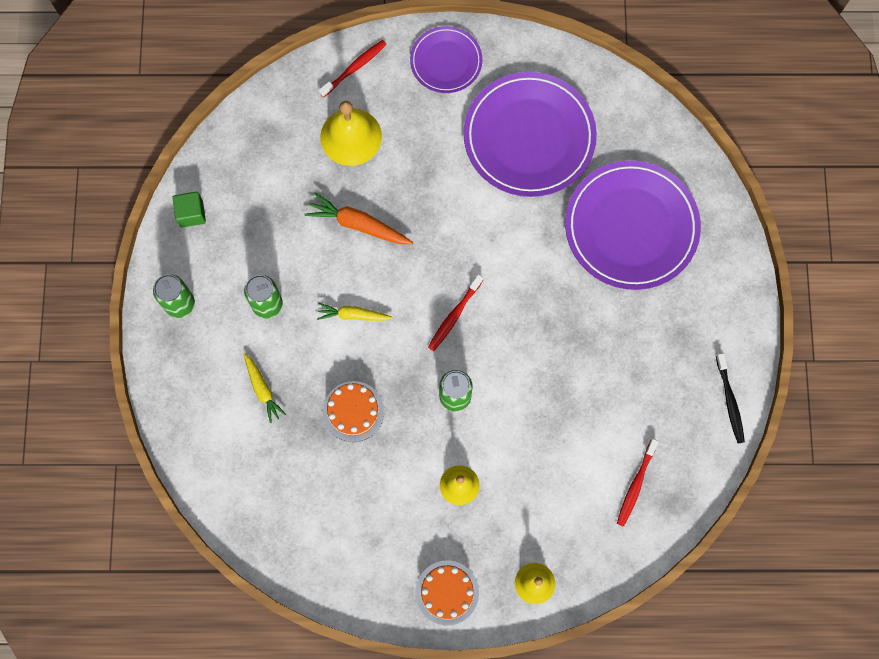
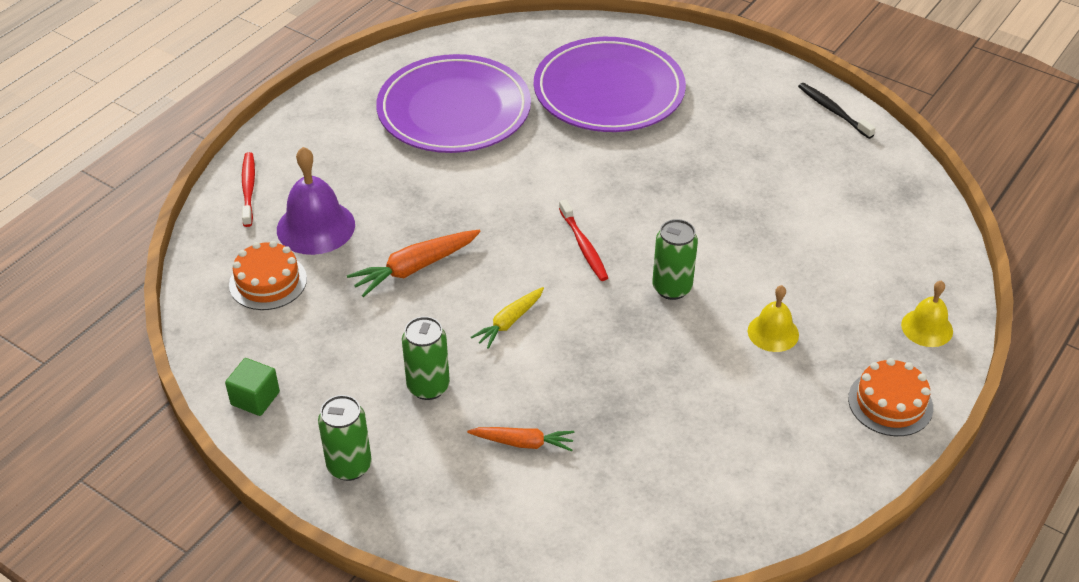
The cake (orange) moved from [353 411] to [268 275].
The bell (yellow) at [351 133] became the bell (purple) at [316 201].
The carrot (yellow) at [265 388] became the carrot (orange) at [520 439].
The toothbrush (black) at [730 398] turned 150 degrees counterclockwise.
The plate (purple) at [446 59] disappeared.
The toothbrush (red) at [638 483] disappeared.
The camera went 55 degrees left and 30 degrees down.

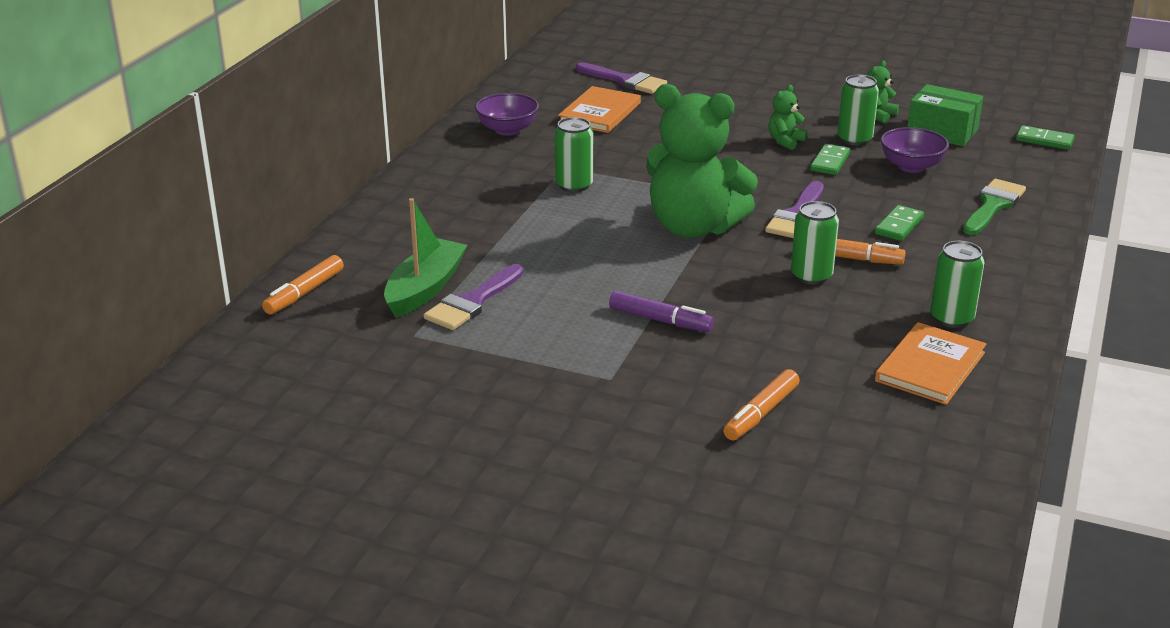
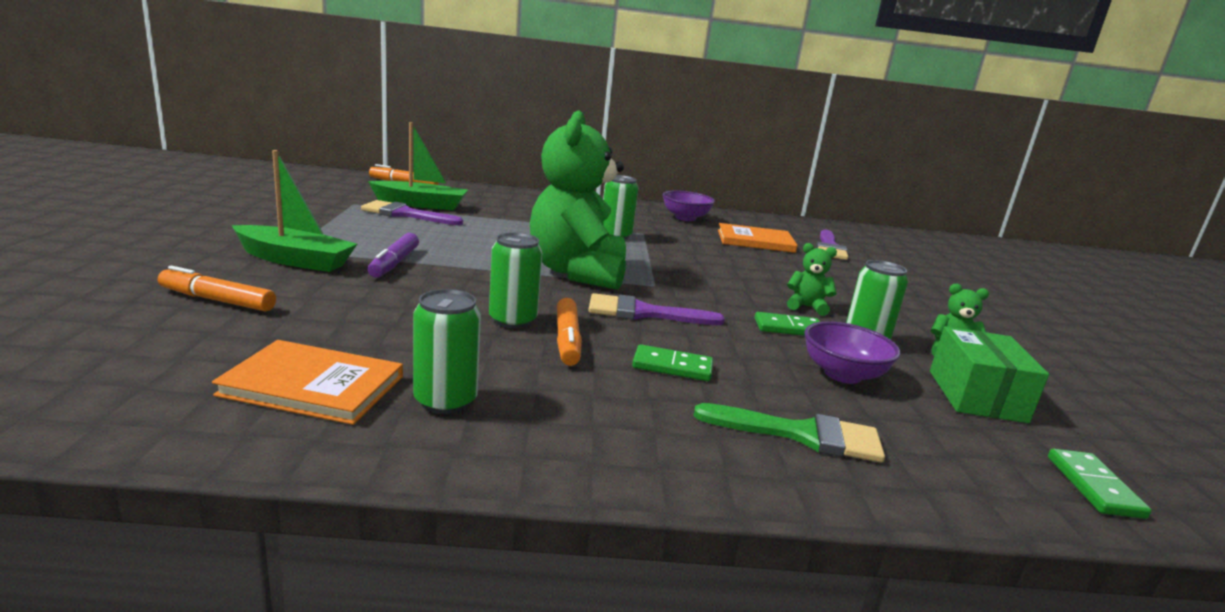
The boat (green) at [294 211] appeared.
The camera went 65 degrees right and 10 degrees down.

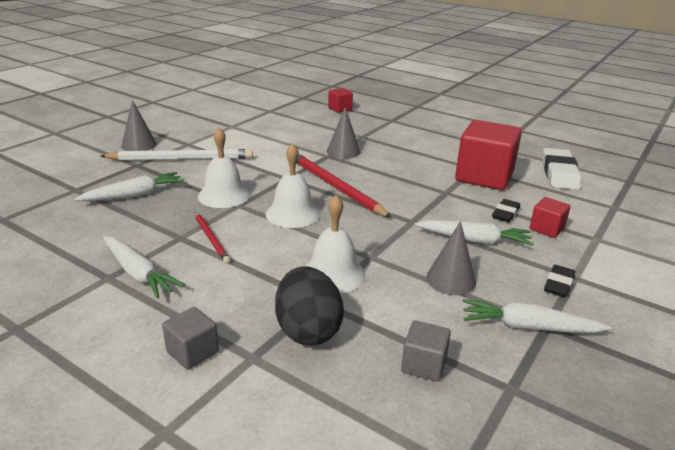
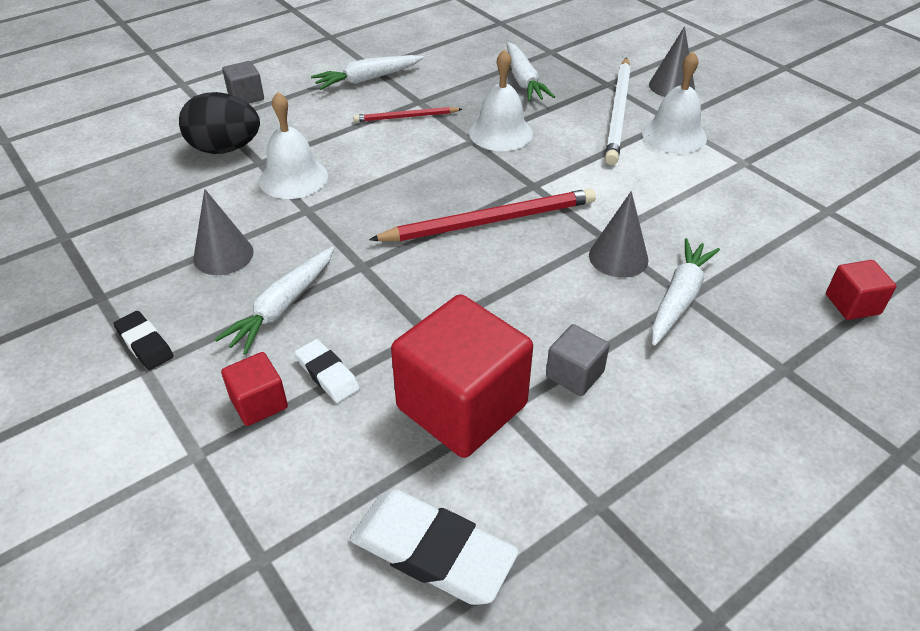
The eraser (black) at [506 211] became the eraser (white) at [327 371].
The cube (grey) moved from [426 351] to [578 360].
The bell (white) moved from [293 185] to [674 102].
The carrot (white) moved from [537 316] to [685 292].
The camera went 110 degrees right and 15 degrees up.

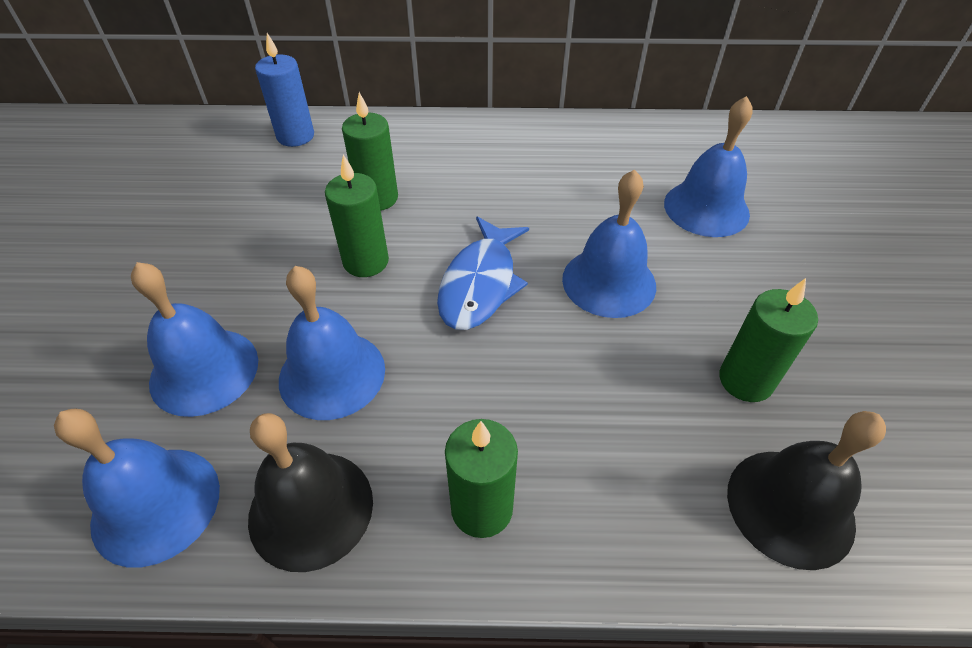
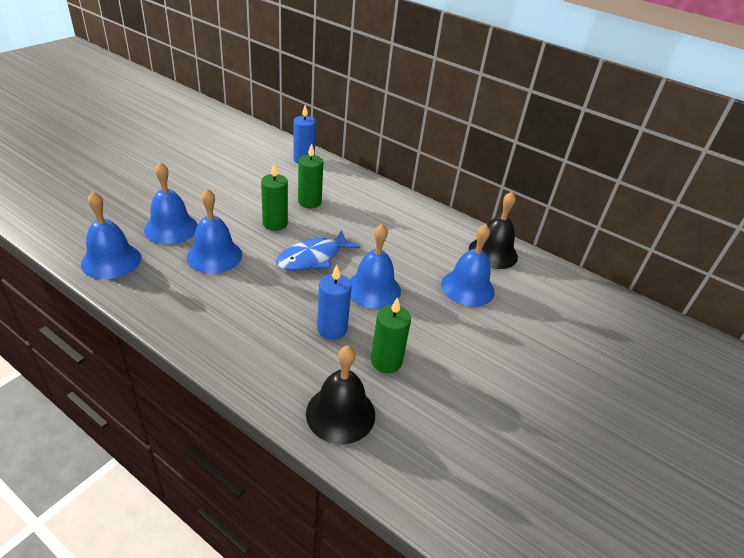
The candle (blue) at [334 302] appeared.
The bell (black) moved from [310 492] to [493 230].
The candle (green) at [481 478] disappeared.
The camera went 30 degrees right and 10 degrees down.

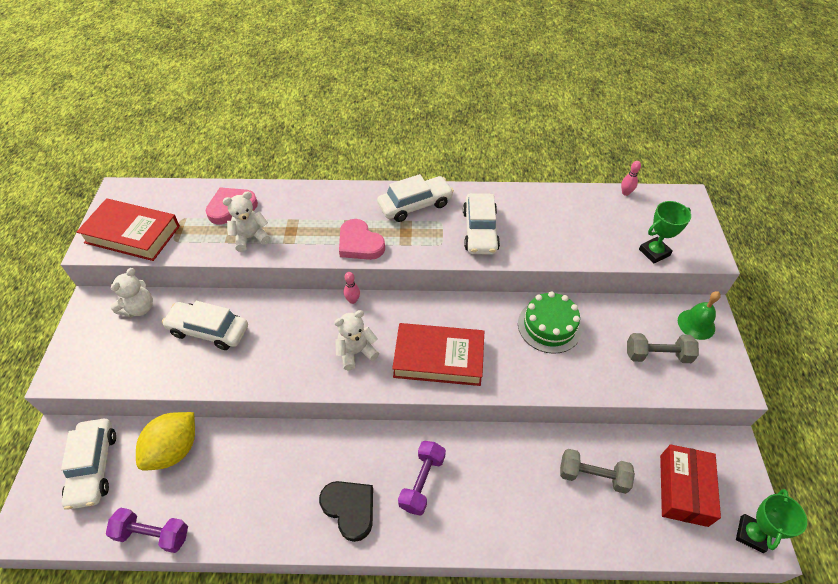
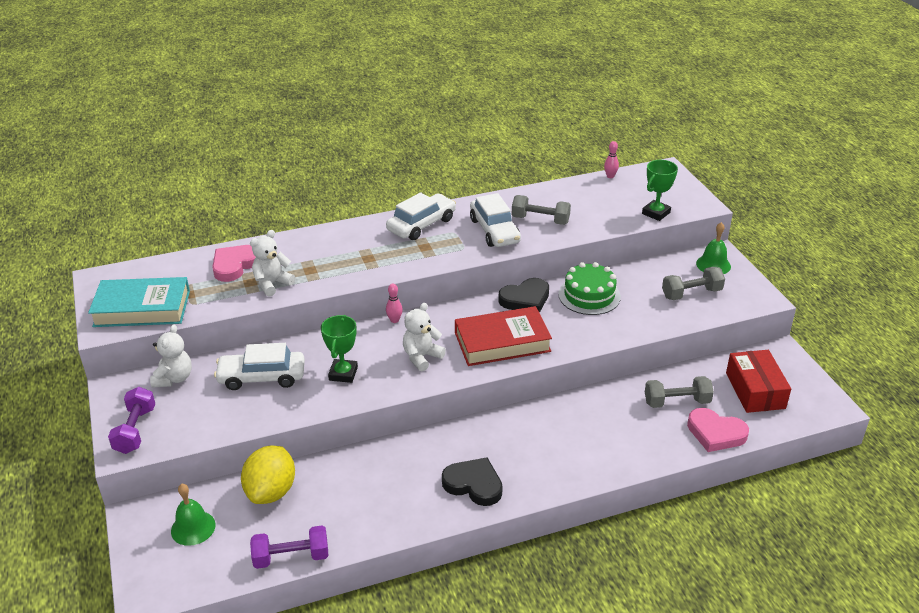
The book (red) at [128 229] became the book (turquoise) at [139 302].
The dumbbell (purple) moved from [422 478] to [131 420].
The car (white) at [88 464] was replaced by the bell (green) at [193 515].
The trophy (green) moved from [771 521] to [339 349].
The heart (black) at [523 295] appeared.
The dumbbell (grey) at [541 210] appeared.
The heart (pink) moved from [362 239] to [718 430].
The camera went 20 degrees left and 15 degrees down.

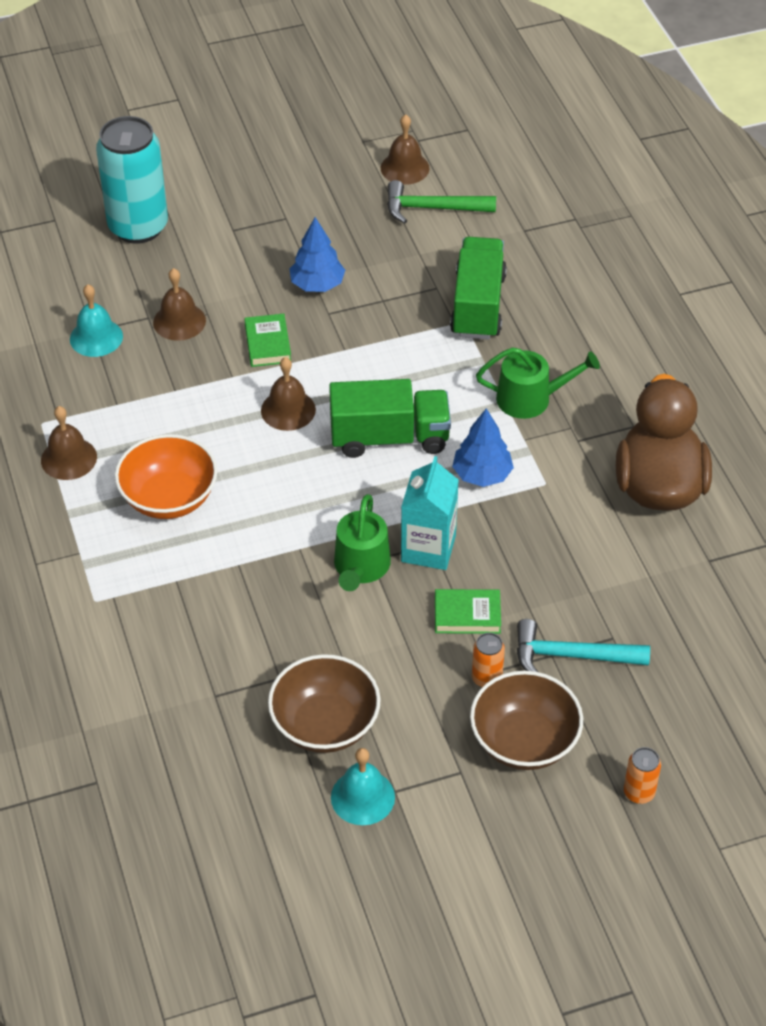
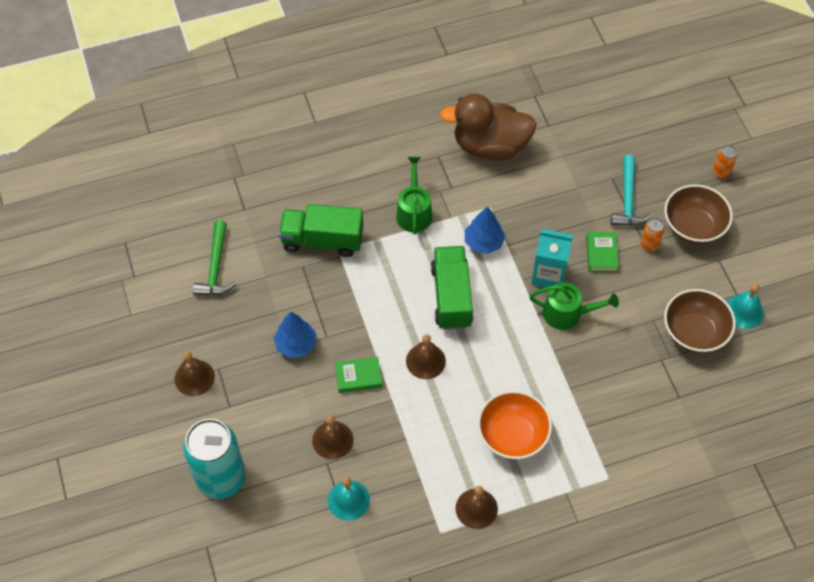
The bell (brown) moved from [405 149] to [195 374].
The camera went 90 degrees left and 10 degrees up.

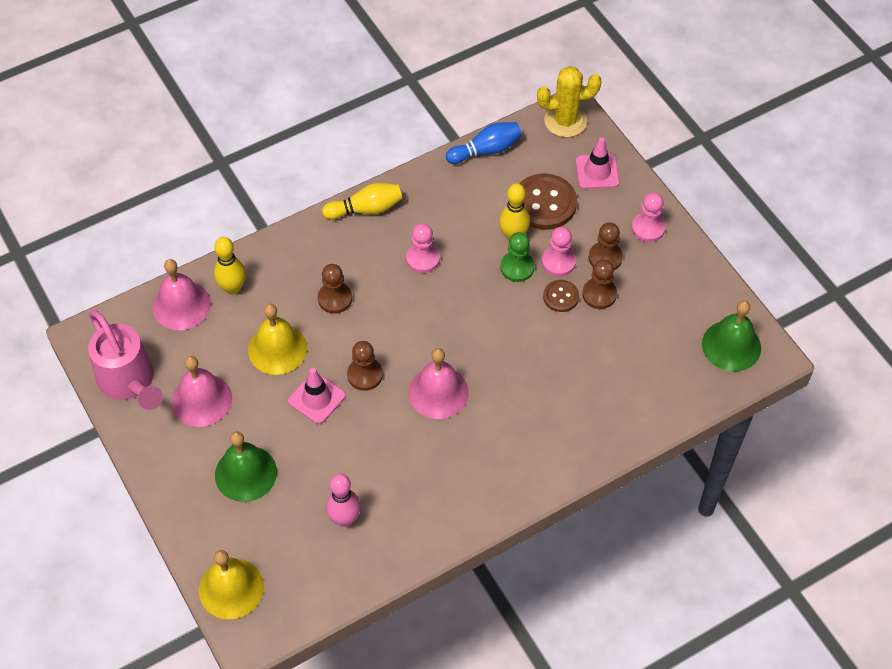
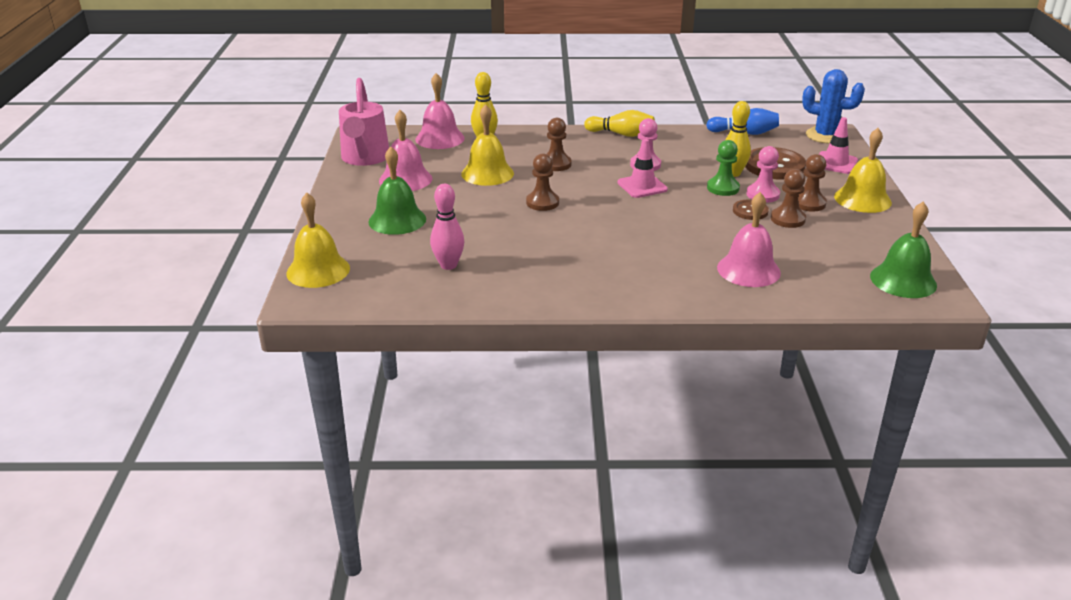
The traffic cone (pink) moved from [317 396] to [643 168].
The bell (pink) moved from [439 383] to [749 239].
The cactus (yellow) at [569 101] became the cactus (blue) at [833 106].
The pawn (pink) at [649 217] was replaced by the bell (yellow) at [863 170].
The camera went 30 degrees right and 25 degrees down.

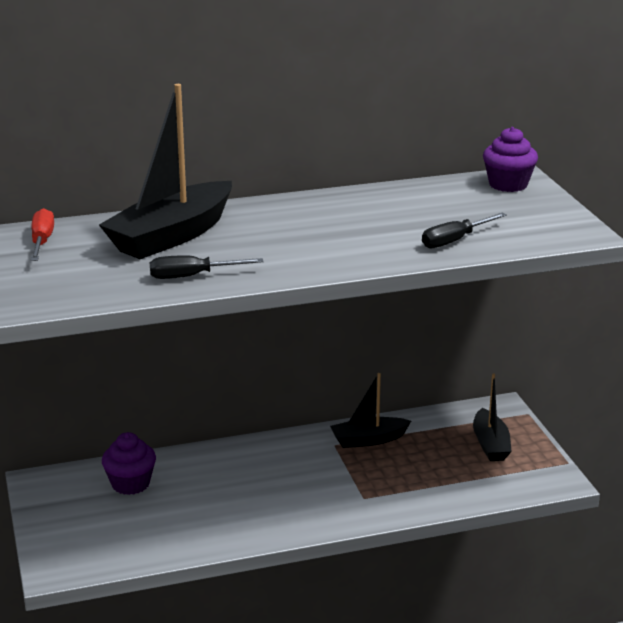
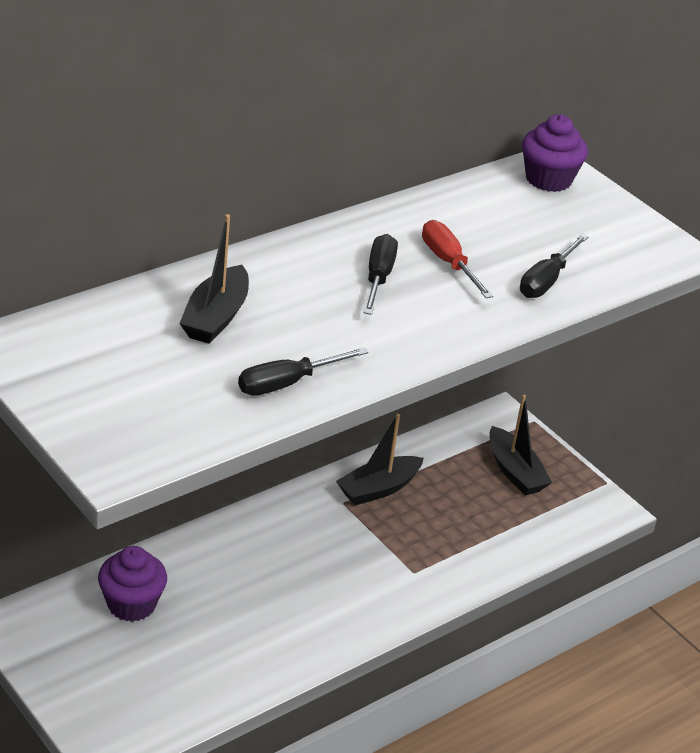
The boat (black) at [165 171] changed to 0.58 times the size.
The screwdriver (black) at [381 274] appeared.
The screwdriver (red) moved from [42 234] to [457 259].
The camera went 25 degrees left and 10 degrees up.

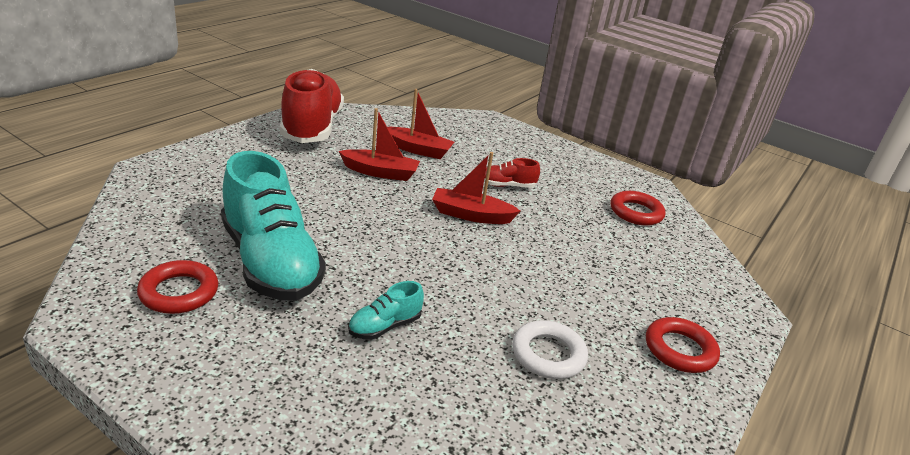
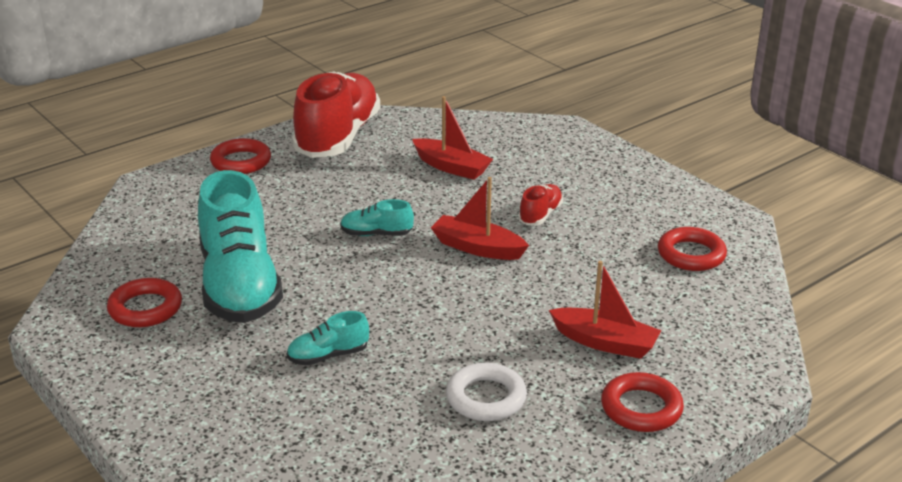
The ring (red) at [240 156] appeared.
The shoe (turquoise) at [377 217] appeared.
The shoe (red) at [512 173] turned 105 degrees clockwise.
The boat (red) moved from [379 144] to [605 310].
The camera went 20 degrees right and 0 degrees up.

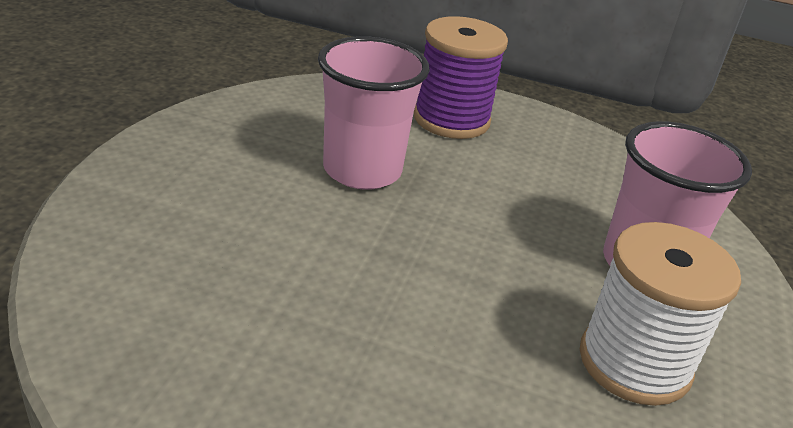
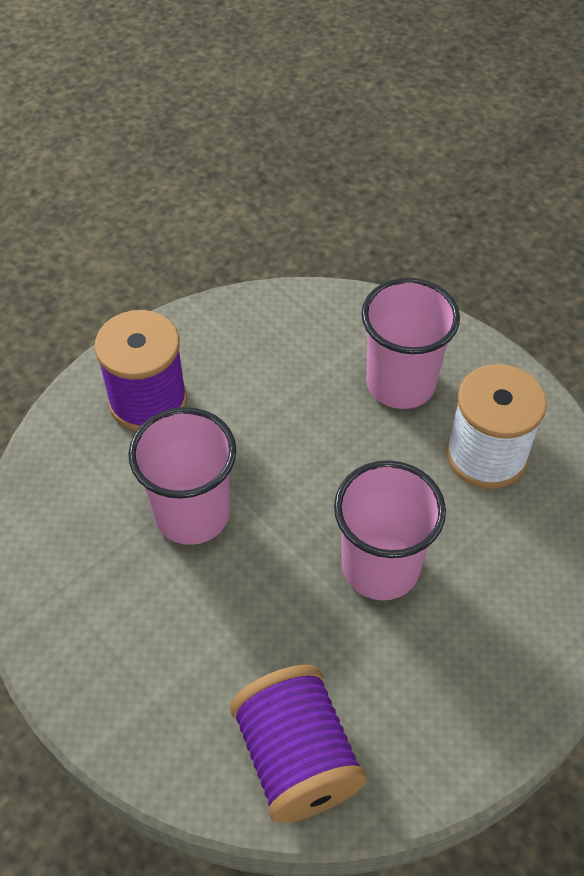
The spool (purple) at [298 744] appeared.
The cup (pink) at [390 530] appeared.
The camera went 55 degrees left and 20 degrees up.

